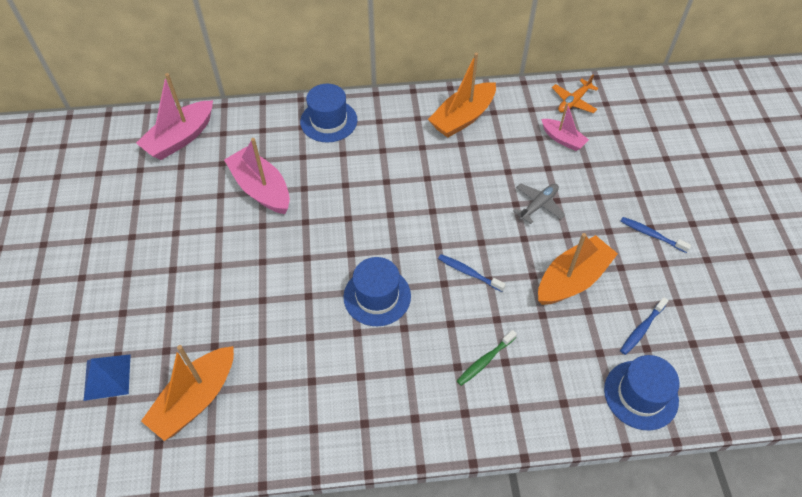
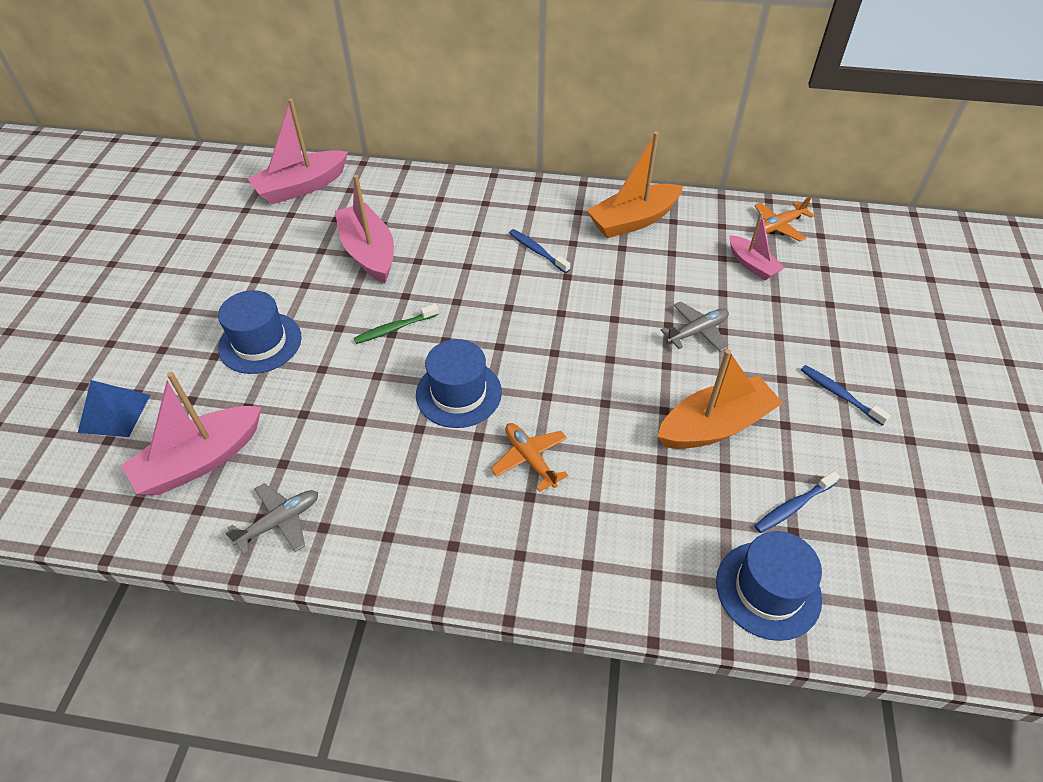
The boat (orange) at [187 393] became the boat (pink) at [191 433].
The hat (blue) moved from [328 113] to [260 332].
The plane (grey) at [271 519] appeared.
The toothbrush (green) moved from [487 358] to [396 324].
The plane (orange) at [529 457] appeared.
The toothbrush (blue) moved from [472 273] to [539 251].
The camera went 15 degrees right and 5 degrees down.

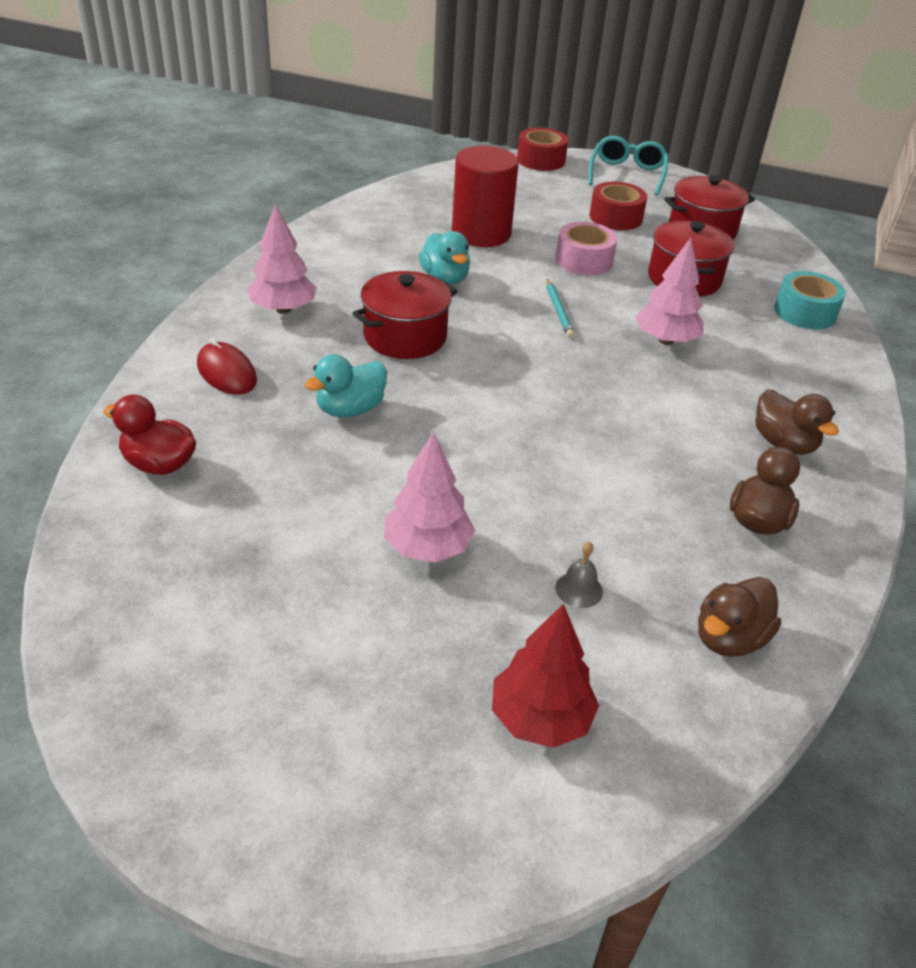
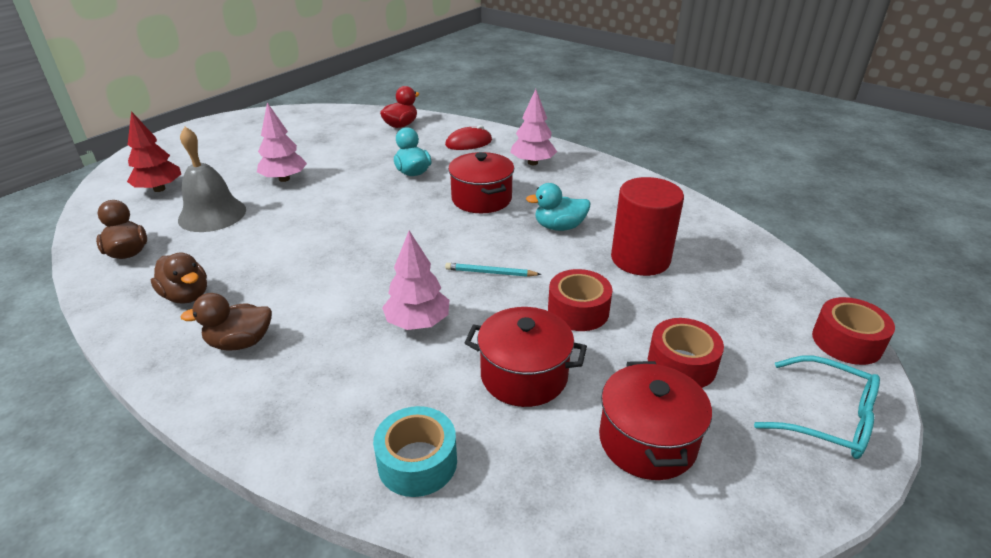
The bell (grey) at [579 574] changed to 2.39 times the size.
The tape (pink) at [586 248] became the tape (red) at [580 300].
The camera went 110 degrees right and 5 degrees down.

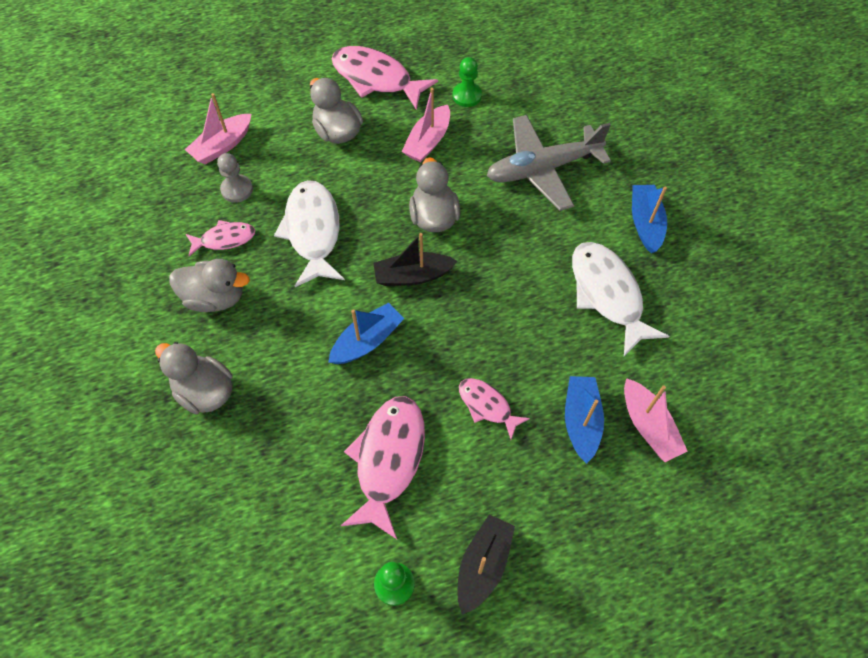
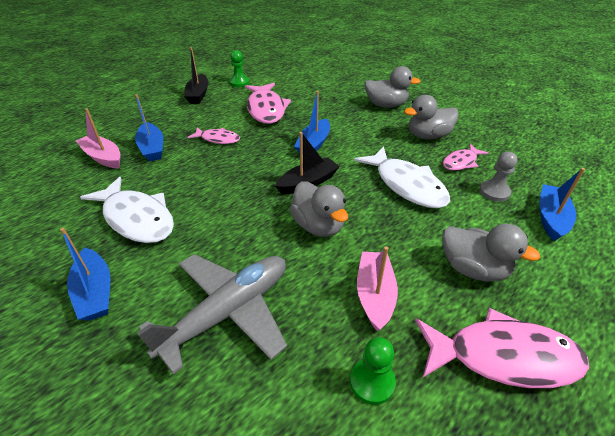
The boat (pink) at [218 129] became the boat (blue) at [562 204].
The camera went 155 degrees right and 20 degrees down.

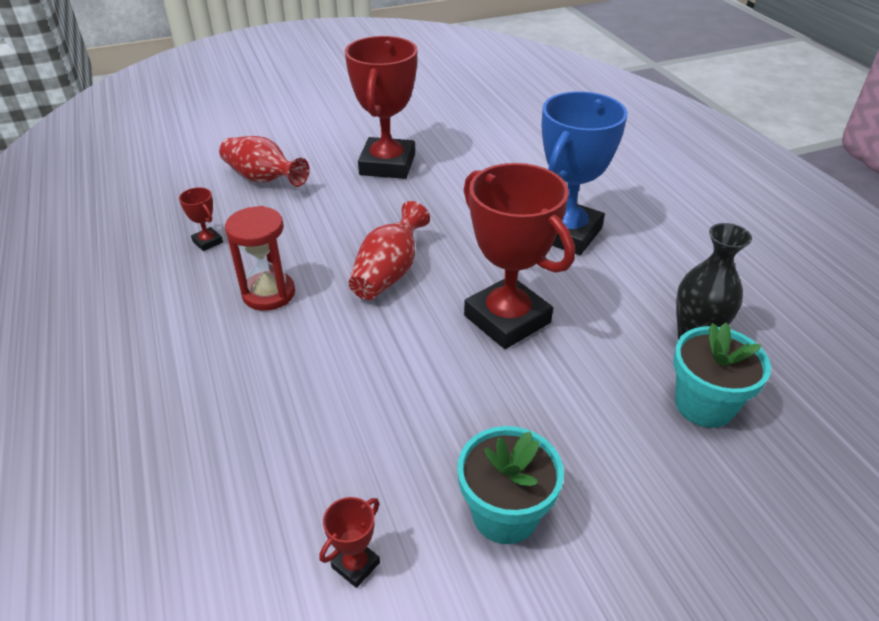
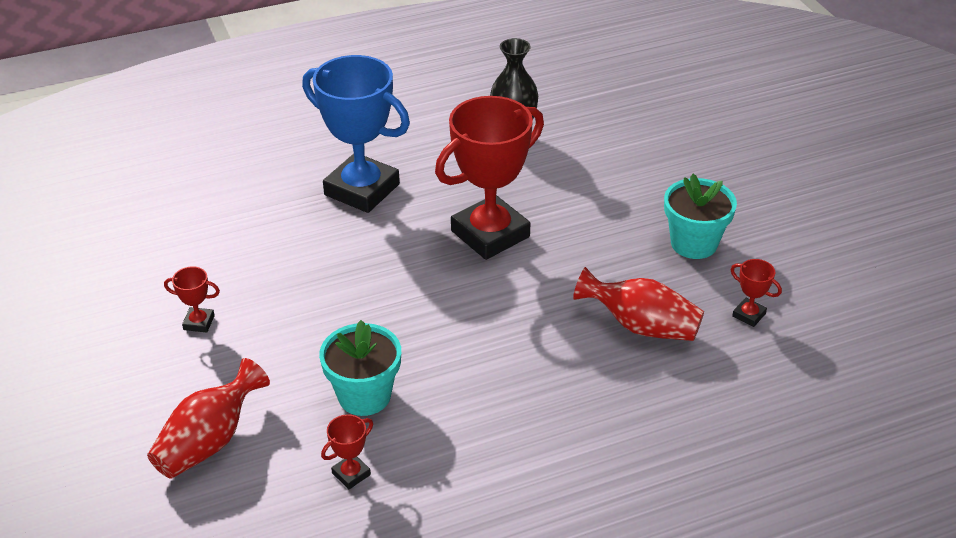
The trophy (red) at [381 107] changed to 0.40 times the size.
The flower pot (turquoise) moved from [722 375] to [360 368].
The vase (red) moved from [389 250] to [638 304].
The hourglass (red) at [260 258] disappeared.
The camera went 90 degrees left and 0 degrees up.

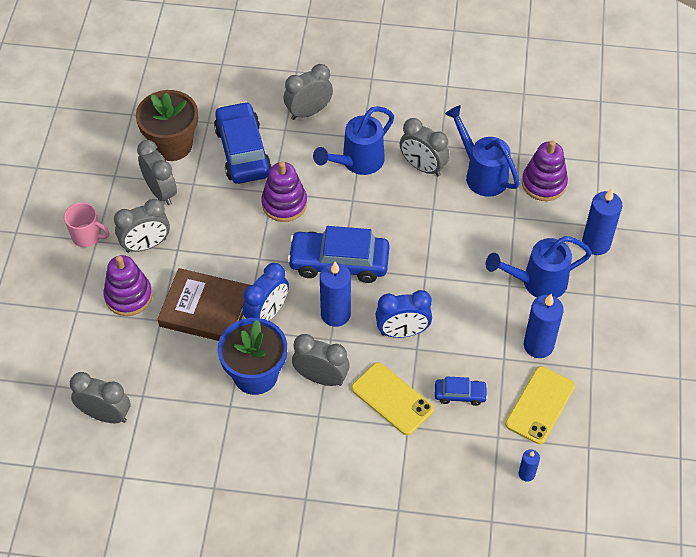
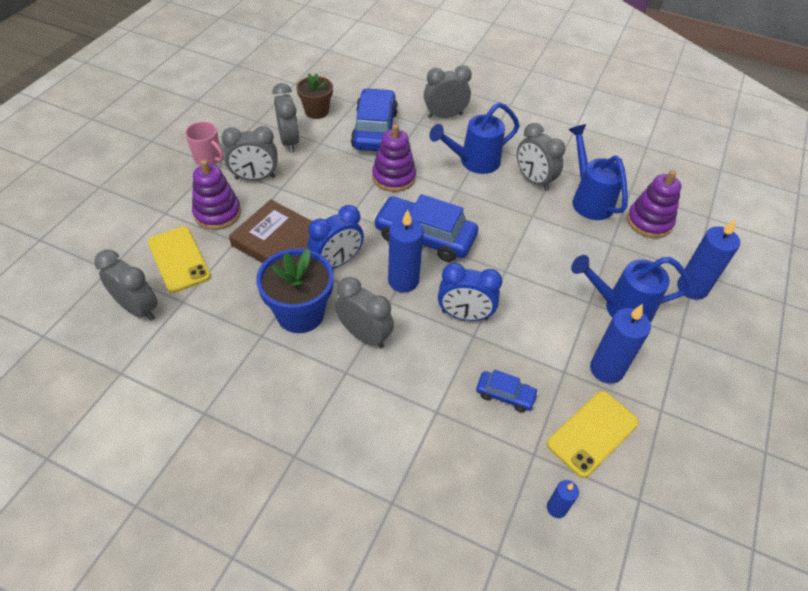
The phone (yellow) moved from [392 398] to [179 259].
The flower pot (brown) at [167 125] changed to 0.65 times the size.
The camera went 15 degrees right and 5 degrees down.

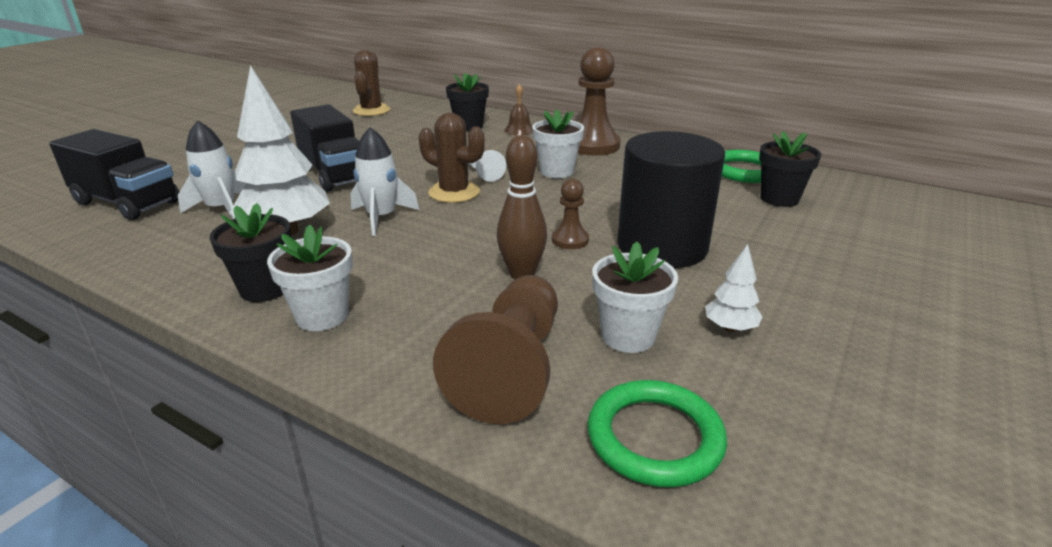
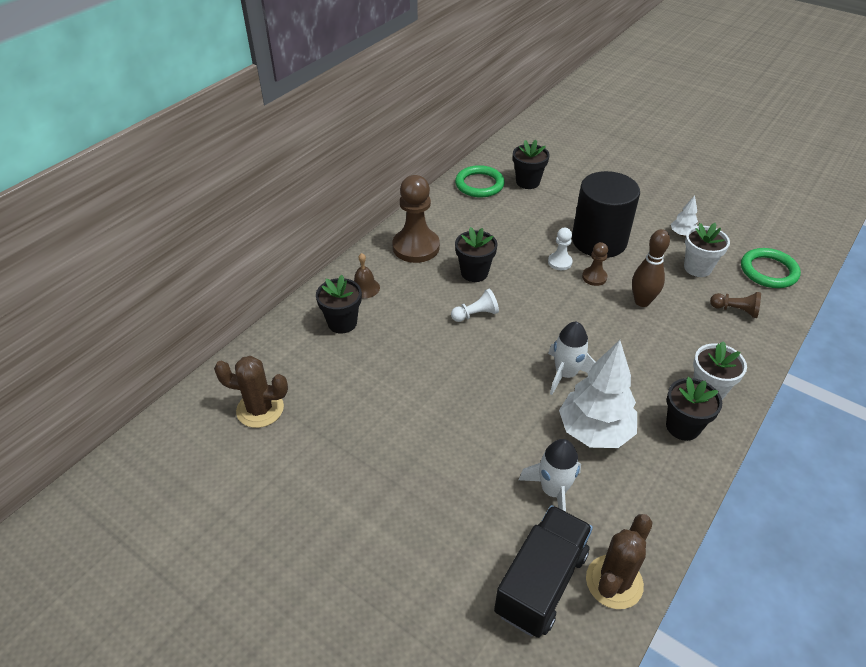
The flower pot (white) at [558 143] became the flower pot (black) at [476 254].
The pawn (white) at [560 249] appeared.
The cactus (brown) moved from [452 158] to [619 561].
The pawn (brown) at [495 349] changed to 0.50 times the size.
The truck (black) at [324 148] disappeared.
The camera went 85 degrees left and 15 degrees up.

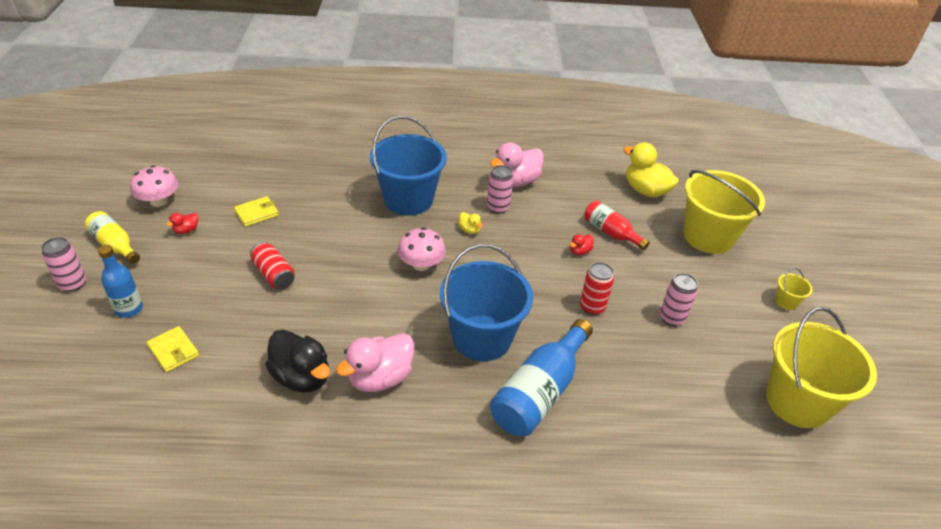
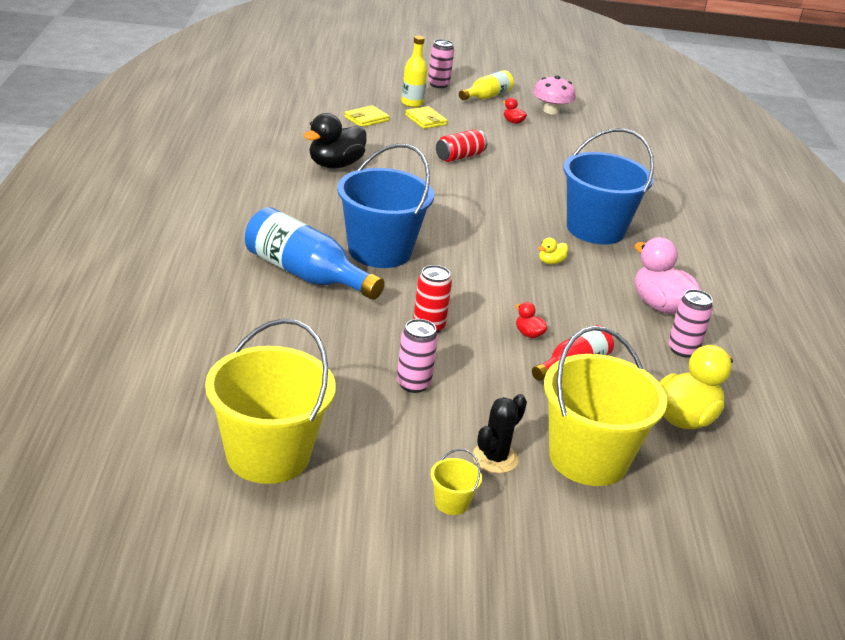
The bottle (blue) at [120 281] became the bottle (yellow) at [414 71].
The wallet (yellow) moved from [256 211] to [426 117].
The cactus (black) at [500 433] appeared.
The can (pink) moved from [500 189] to [690 323].
The duck (pink) at [375 362] disappeared.
The mushroom (pink) at [421 249] disappeared.
The camera went 90 degrees right and 10 degrees down.

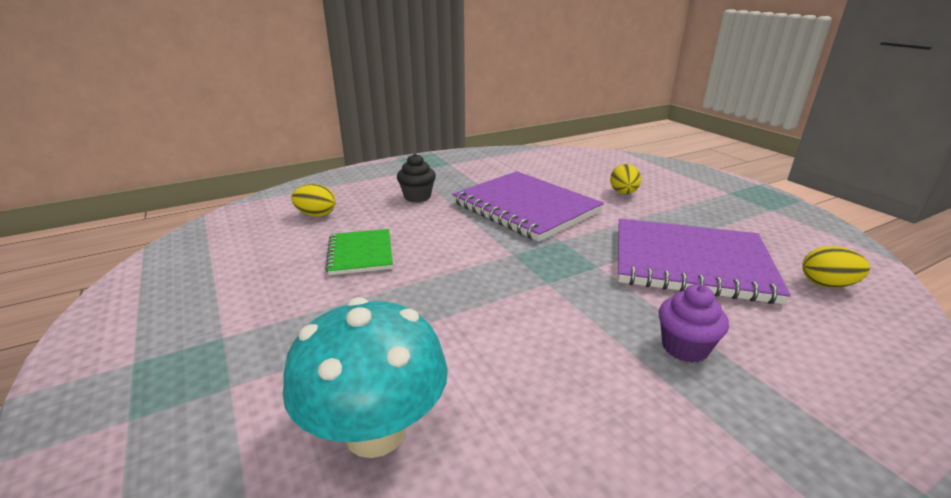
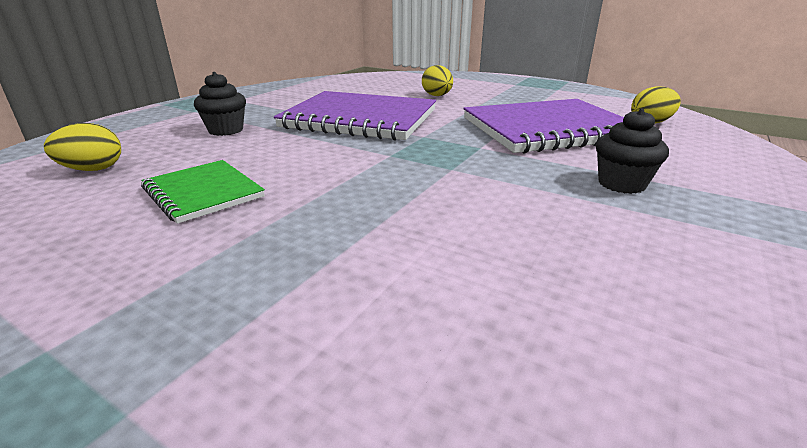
The cupcake (purple) at [693 323] became the cupcake (black) at [632 151].
The mushroom (turquoise) at [365 377] disappeared.
The camera went 30 degrees left and 0 degrees up.

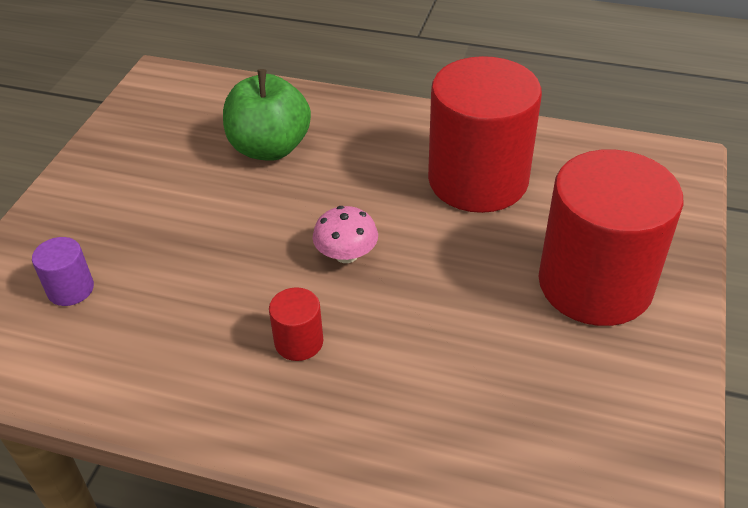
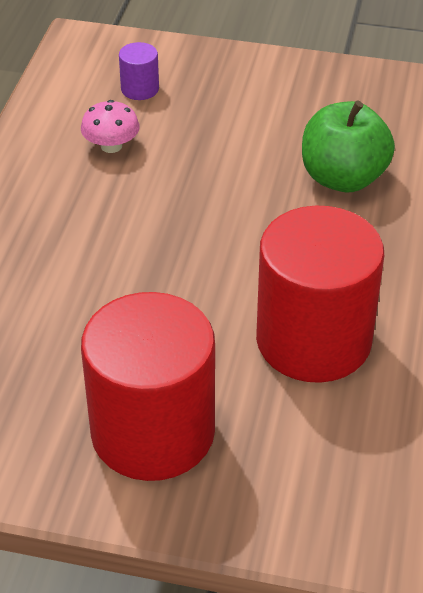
The mushroom (pink) moved from [345 234] to [110 126].
The cylinder (red) at [296 324] disappeared.
The camera went 85 degrees right and 0 degrees up.

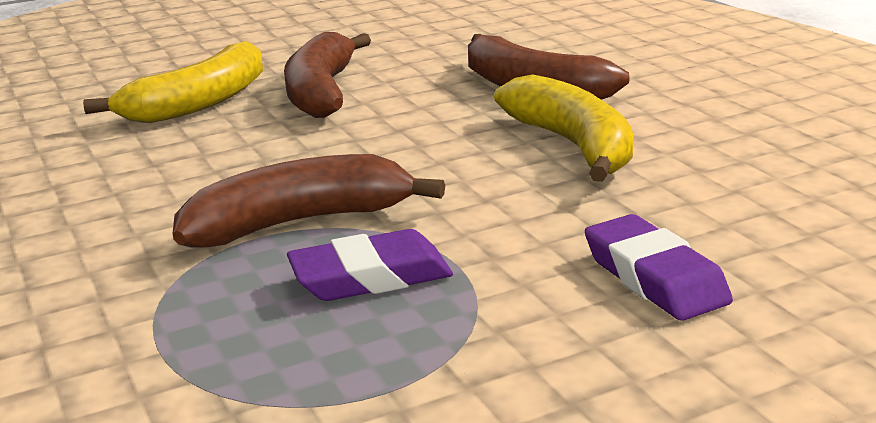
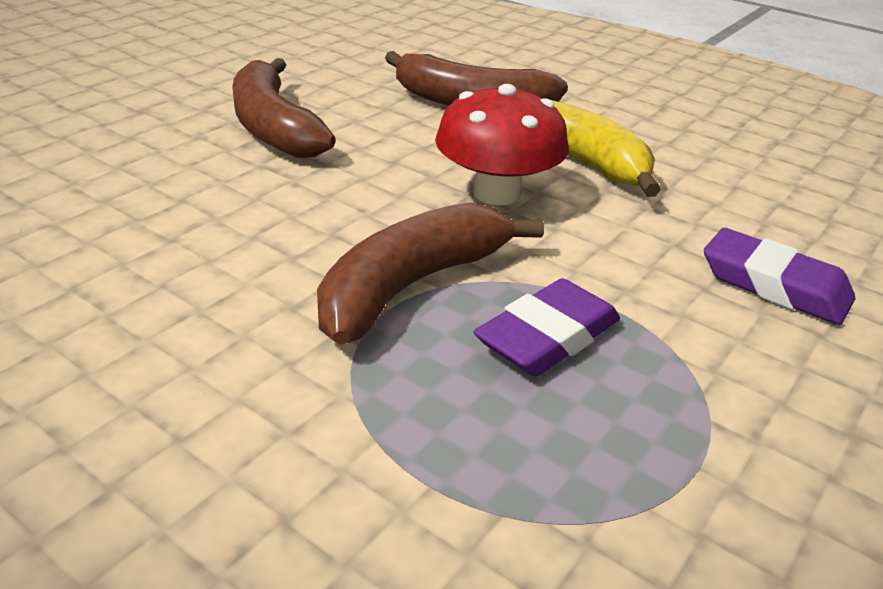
The mushroom (red) at [502 144] appeared.
The banana (yellow) at [173 82] disappeared.
The camera went 30 degrees left and 10 degrees up.

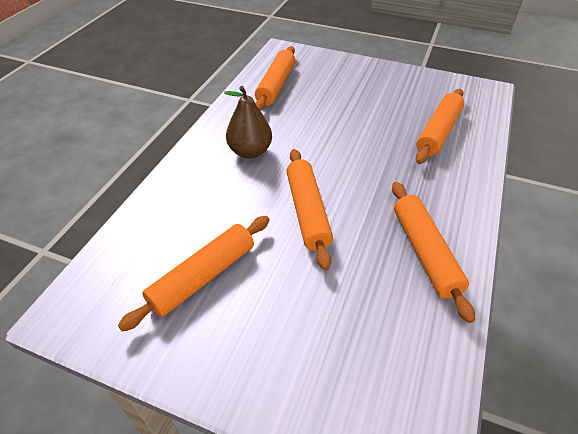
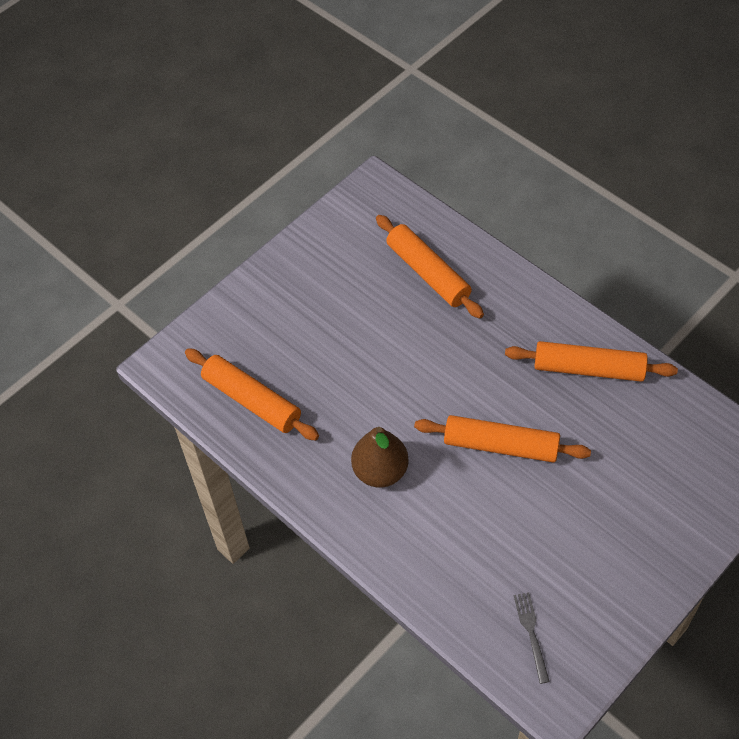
The fork (grey) at [532 638] appeared.
The rolling pin (orange) at [194 274] disappeared.
The camera went 65 degrees left and 10 degrees up.

